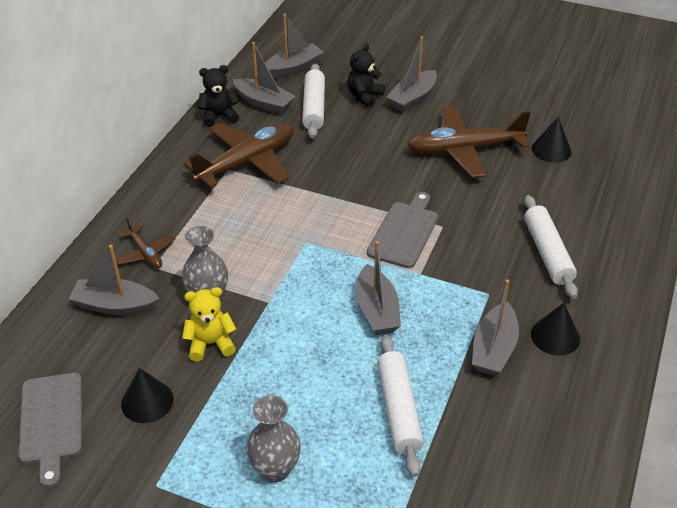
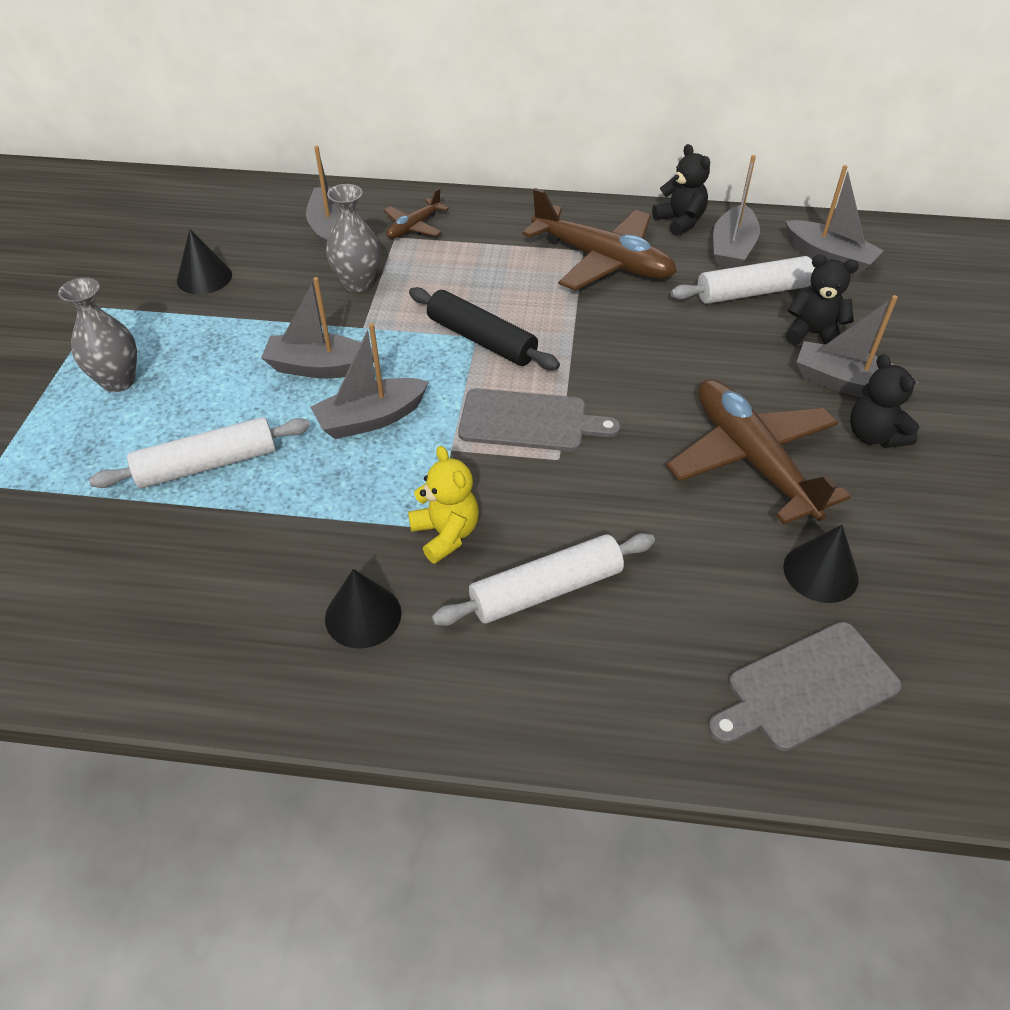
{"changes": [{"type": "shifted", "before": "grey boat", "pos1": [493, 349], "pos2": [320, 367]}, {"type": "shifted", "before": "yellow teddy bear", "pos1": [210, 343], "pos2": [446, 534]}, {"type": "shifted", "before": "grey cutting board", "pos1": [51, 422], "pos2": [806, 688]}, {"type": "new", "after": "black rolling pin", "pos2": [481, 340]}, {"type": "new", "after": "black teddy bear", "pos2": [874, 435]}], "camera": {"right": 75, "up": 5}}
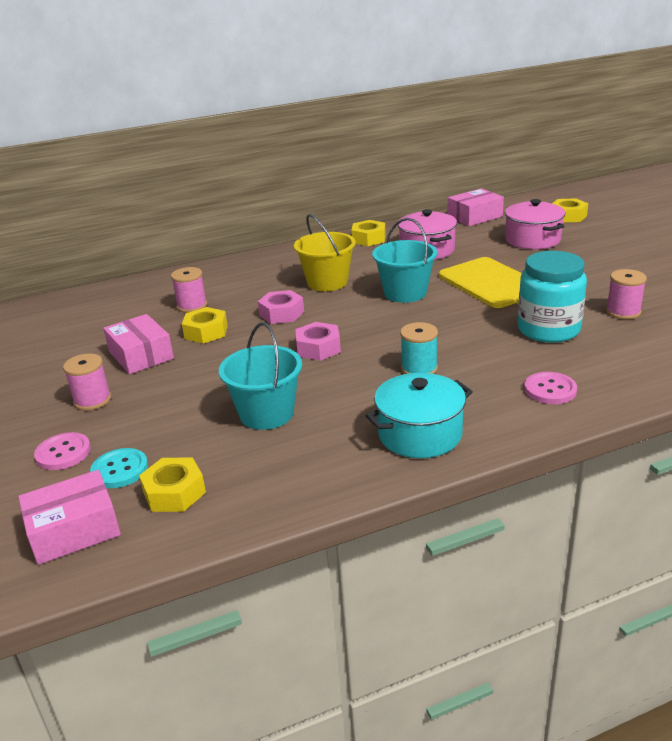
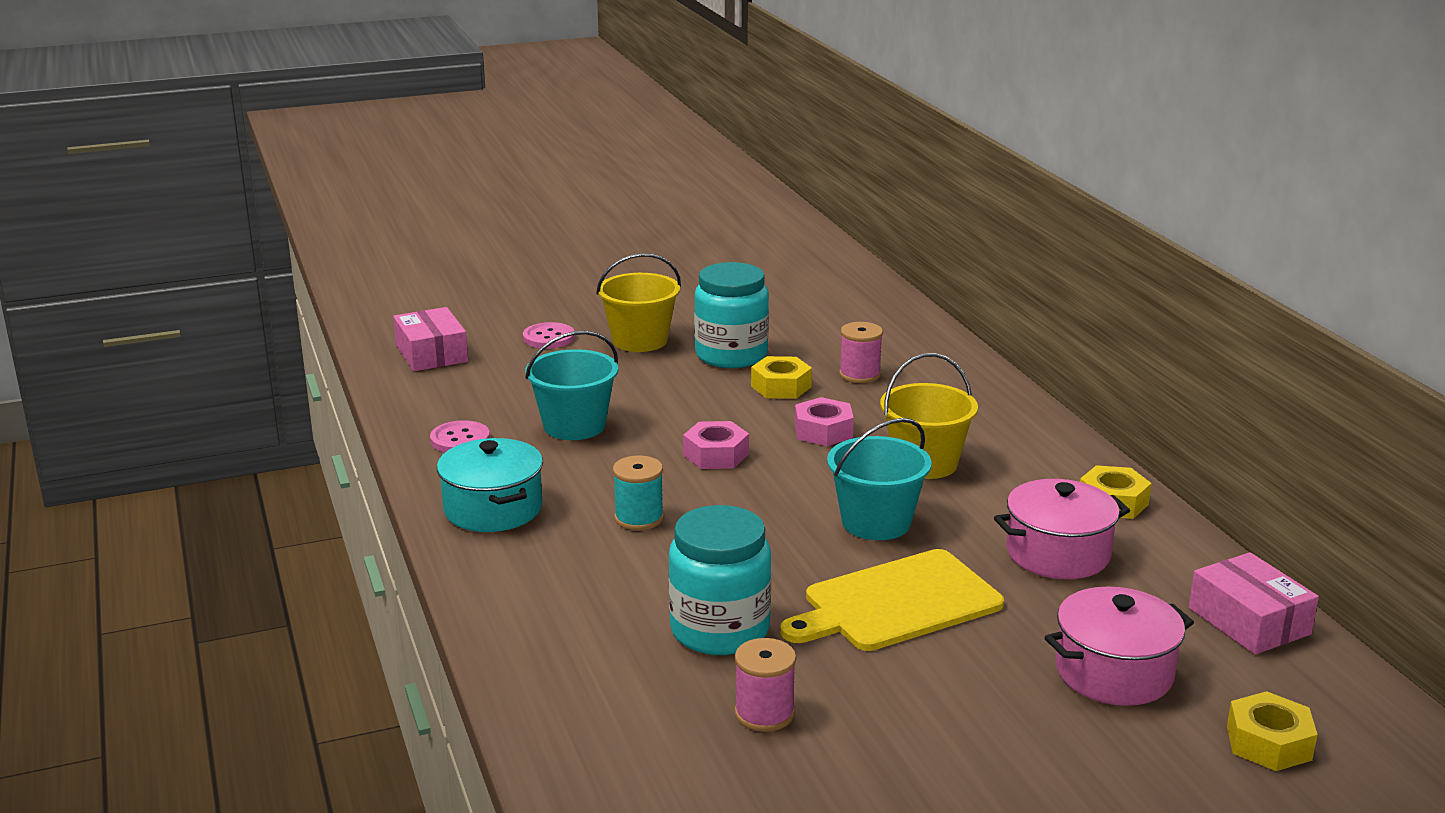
{"changes": [{"type": "swapped", "before": "pink box", "after": "turquoise jar", "pos1": [141, 355], "pos2": [731, 355]}, {"type": "swapped", "before": "pink spool", "after": "yellow bucket", "pos1": [92, 400], "pos2": [640, 340]}, {"type": "shifted", "before": "pink button", "pos1": [550, 390], "pos2": [460, 439]}, {"type": "gone", "before": "turquoise button", "pos1": [120, 470]}, {"type": "gone", "before": "yellow nut", "pos1": [174, 492]}], "camera": {"right": 90, "up": -5}}
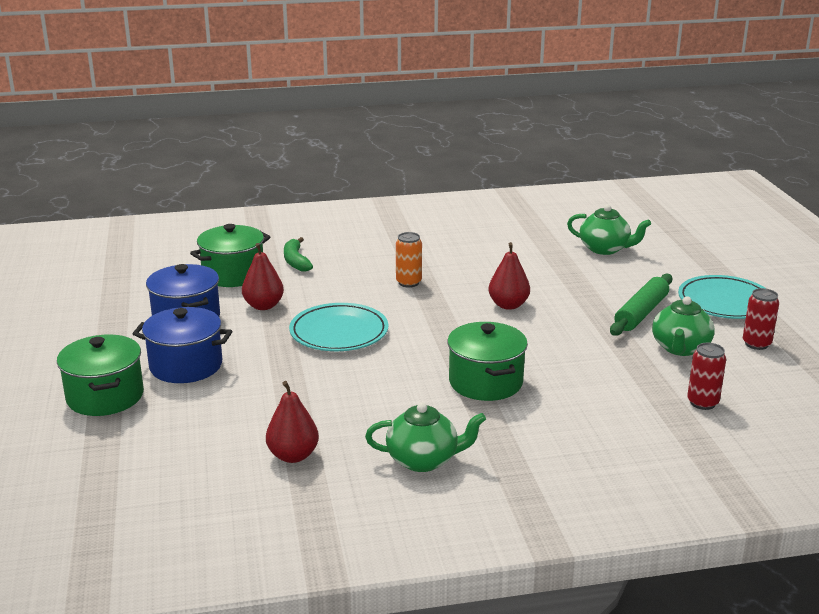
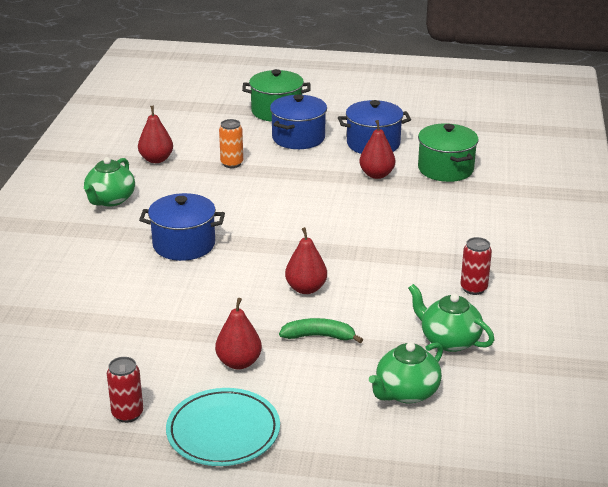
{"changes": [{"type": "shifted", "before": "orange can", "pos1": [408, 283], "pos2": [232, 163]}, {"type": "shifted", "before": "green banana", "pos1": [296, 261], "pos2": [319, 336]}, {"type": "swapped", "before": "green rolling pin", "after": "red pear", "pos1": [641, 313], "pos2": [239, 362]}, {"type": "shifted", "before": "green teapot", "pos1": [680, 348], "pos2": [449, 340]}, {"type": "gone", "before": "turquoise plate", "pos1": [339, 332]}, {"type": "repainted", "before": "green pot", "after": "blue pot", "pos1": [485, 382], "pos2": [184, 244]}, {"type": "shifted", "before": "red can", "pos1": [702, 403], "pos2": [473, 288]}], "camera": {"right": 110, "up": 5}}
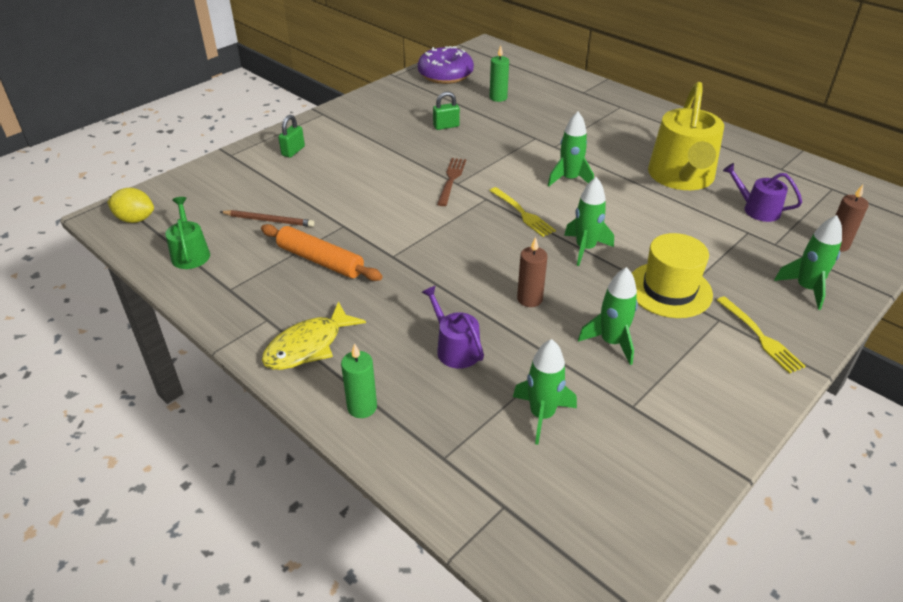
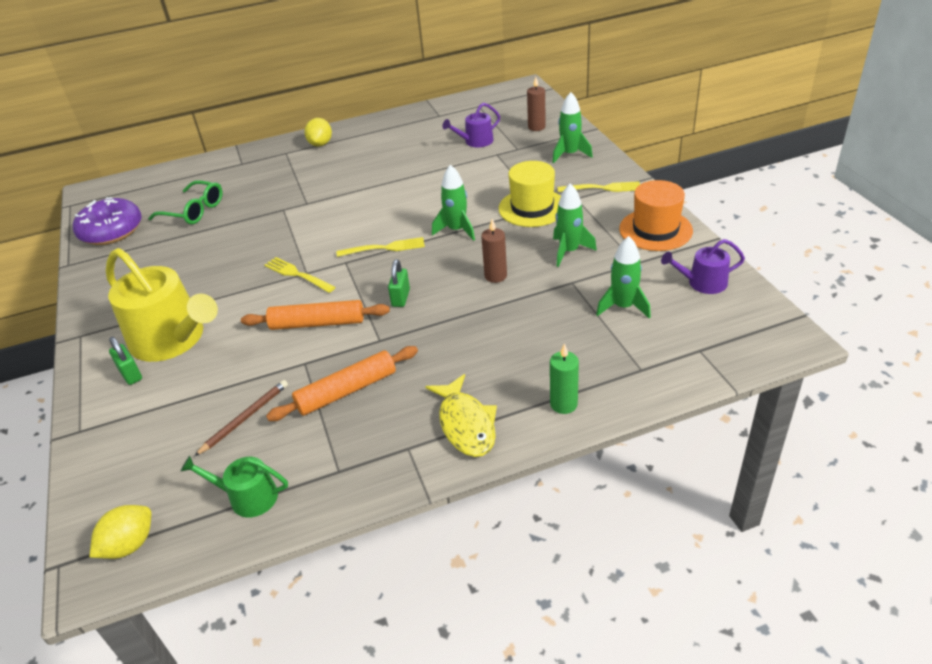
{"changes": [{"type": "swapped", "before": "green candle", "after": "green glasses", "pos1": [498, 98], "pos2": [194, 211]}, {"type": "shifted", "before": "yellow watering can", "pos1": [681, 177], "pos2": [173, 339]}, {"type": "shifted", "before": "green padlock", "pos1": [446, 126], "pos2": [401, 298]}, {"type": "gone", "before": "green rocket", "pos1": [569, 179]}, {"type": "repainted", "before": "brown fork", "after": "yellow fork", "pos1": [451, 180], "pos2": [297, 274]}, {"type": "shifted", "before": "purple watering can", "pos1": [455, 348], "pos2": [702, 283]}, {"type": "new", "after": "yellow lemon", "pos2": [320, 144]}, {"type": "new", "after": "orange hat", "pos2": [655, 230]}, {"type": "new", "after": "orange rolling pin", "pos2": [317, 323]}], "camera": {"right": -60, "up": 0}}
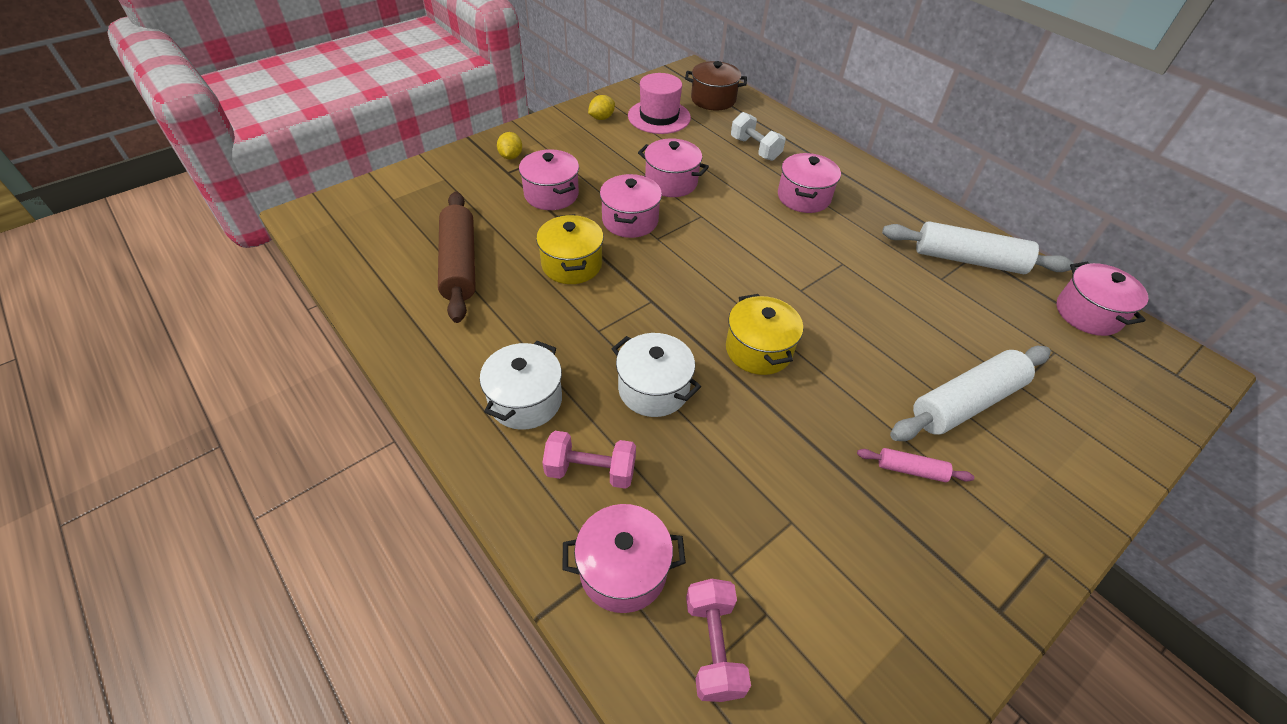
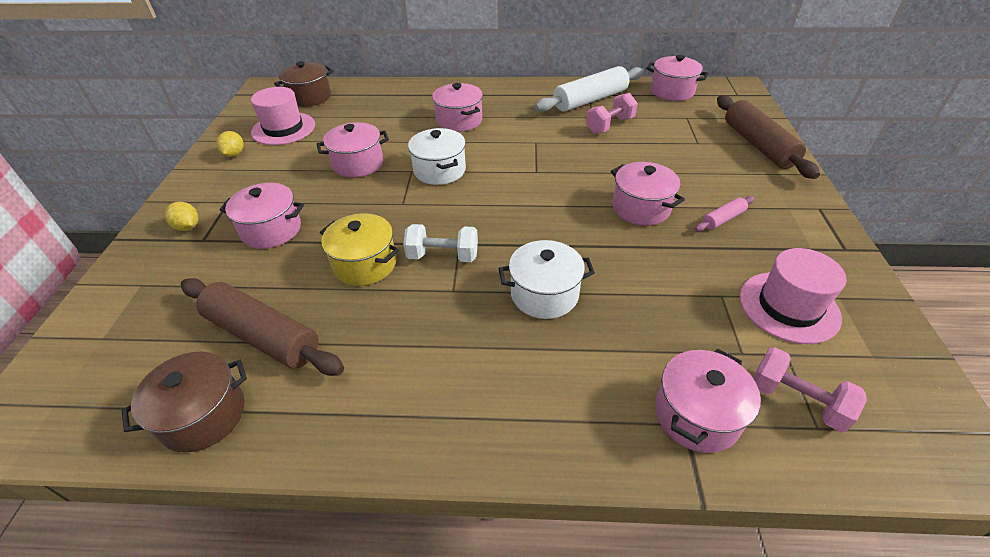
{"changes": [{"type": "shifted", "before": "white dumbbell", "pos1": [755, 149], "pos2": [443, 256]}, {"type": "shifted", "before": "pink pot", "pos1": [630, 220], "pos2": [641, 208]}, {"type": "gone", "before": "yellow pot", "pos1": [758, 350]}, {"type": "shifted", "before": "white pot", "pos1": [525, 400], "pos2": [439, 170]}, {"type": "gone", "before": "white rolling pin", "pos1": [965, 402]}, {"type": "shifted", "before": "pink dumbbell", "pos1": [590, 471], "pos2": [609, 125]}, {"type": "new", "after": "brown rolling pin", "pos2": [758, 145]}, {"type": "new", "after": "pink hat", "pos2": [788, 307]}, {"type": "new", "after": "brown pot", "pos2": [203, 415]}], "camera": {"right": -45, "up": -5}}
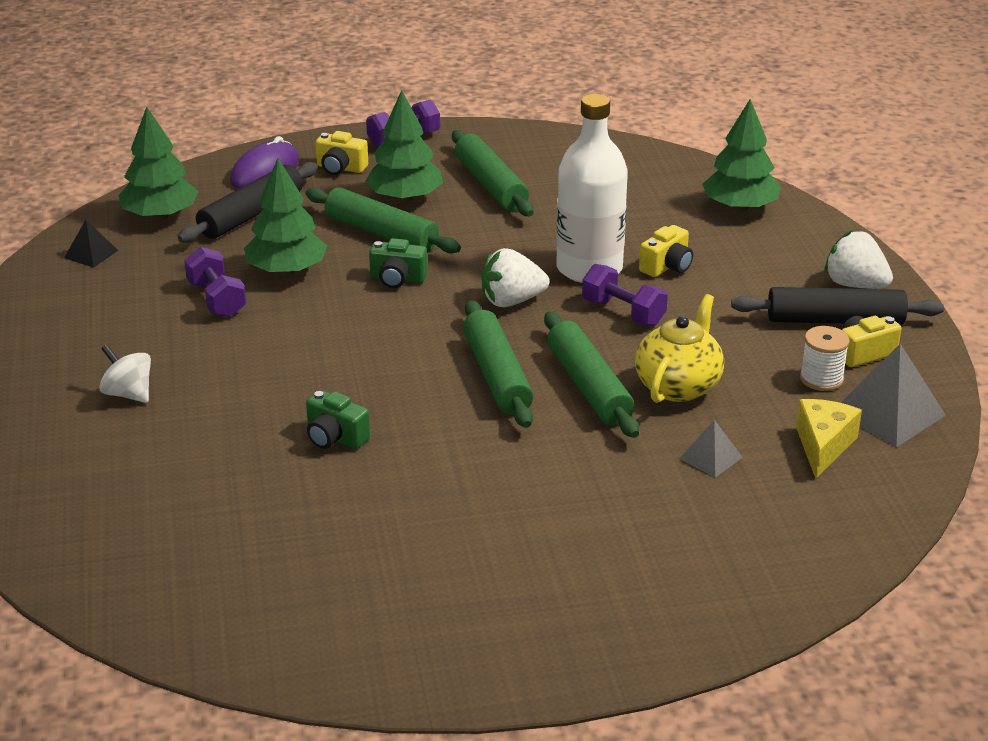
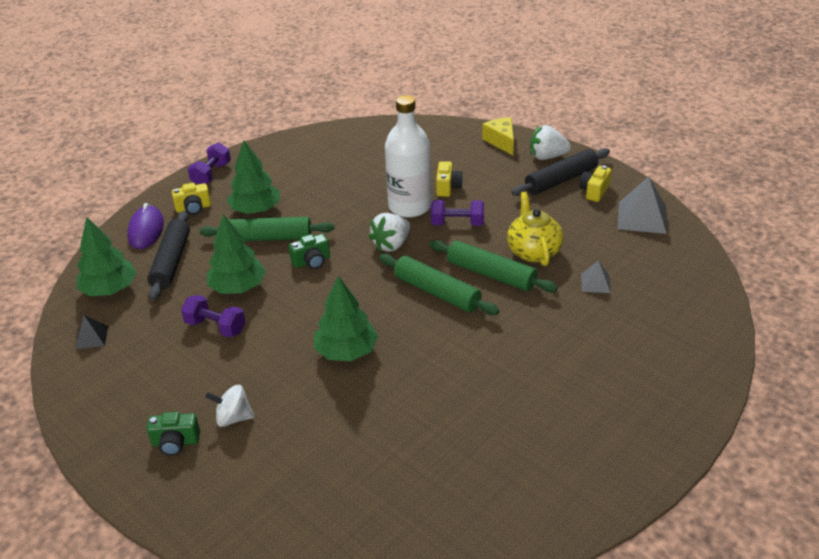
{"changes": [{"type": "shifted", "before": "green tree", "pos1": [740, 207], "pos2": [346, 351]}, {"type": "gone", "before": "green rolling pin", "pos1": [491, 185]}, {"type": "gone", "before": "white spool", "pos1": [821, 379]}, {"type": "shifted", "before": "green camera", "pos1": [335, 438], "pos2": [175, 442]}, {"type": "shifted", "before": "yellow cheese", "pos1": [823, 446], "pos2": [501, 141]}], "camera": {"right": -35, "up": 5}}
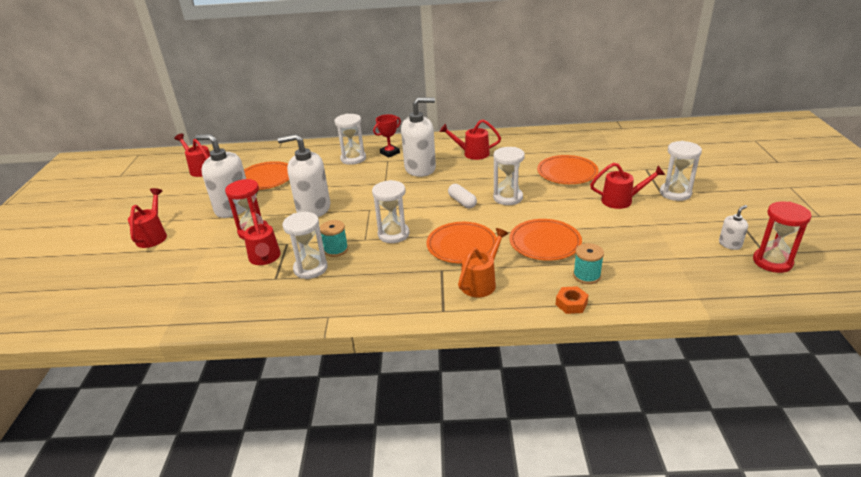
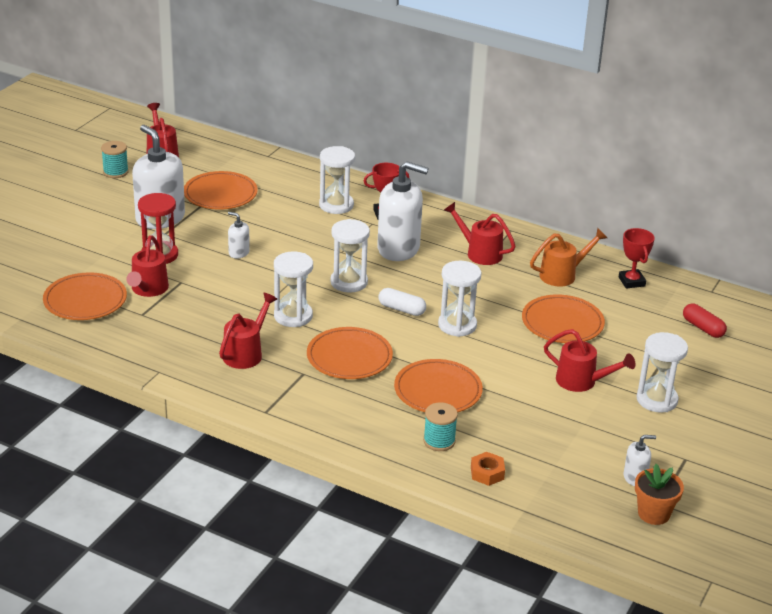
{"changes": [{"type": "scaled", "before": "white soap dispenser", "pos1": [313, 209], "pos2": [239, 253], "scale": 0.45}, {"type": "rotated", "before": "white capsule", "pos1": [462, 202], "pos2": [401, 309], "turn": -60}, {"type": "shifted", "before": "red watering can", "pos1": [153, 236], "pos2": [246, 353]}, {"type": "swapped", "before": "red hourglass", "after": "orange flower pot", "pos1": [772, 262], "pos2": [653, 514]}, {"type": "shifted", "before": "white hourglass", "pos1": [310, 268], "pos2": [349, 282]}, {"type": "shifted", "before": "turquoise spool", "pos1": [336, 250], "pos2": [115, 172]}, {"type": "shifted", "before": "orange watering can", "pos1": [481, 282], "pos2": [562, 275]}, {"type": "shifted", "before": "orange nut", "pos1": [571, 304], "pos2": [487, 473]}, {"type": "new", "after": "red trophy", "pos2": [631, 281]}, {"type": "new", "after": "orange plate", "pos2": [85, 300]}, {"type": "new", "after": "red capsule", "pos2": [703, 328]}], "camera": {"right": 25, "up": 0}}
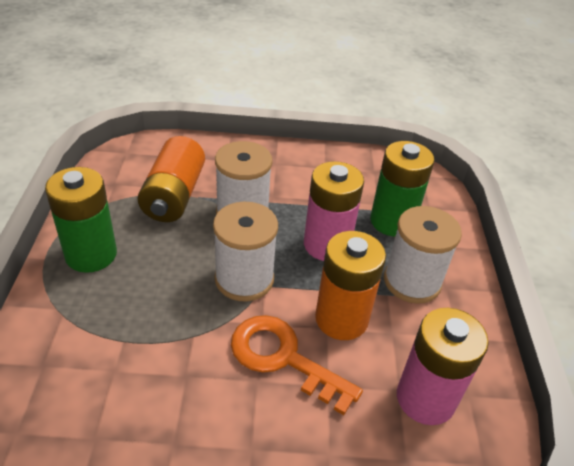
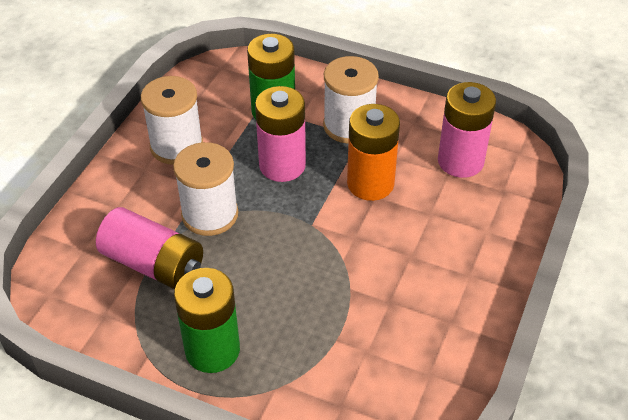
{"changes": [{"type": "repainted", "before": "orange battery", "after": "pink battery", "pos1": [174, 196], "pos2": [153, 264]}, {"type": "shifted", "before": "white spool", "pos1": [244, 279], "pos2": [176, 146]}, {"type": "gone", "before": "orange key", "pos1": [283, 358]}], "camera": {"right": -65, "up": 5}}
